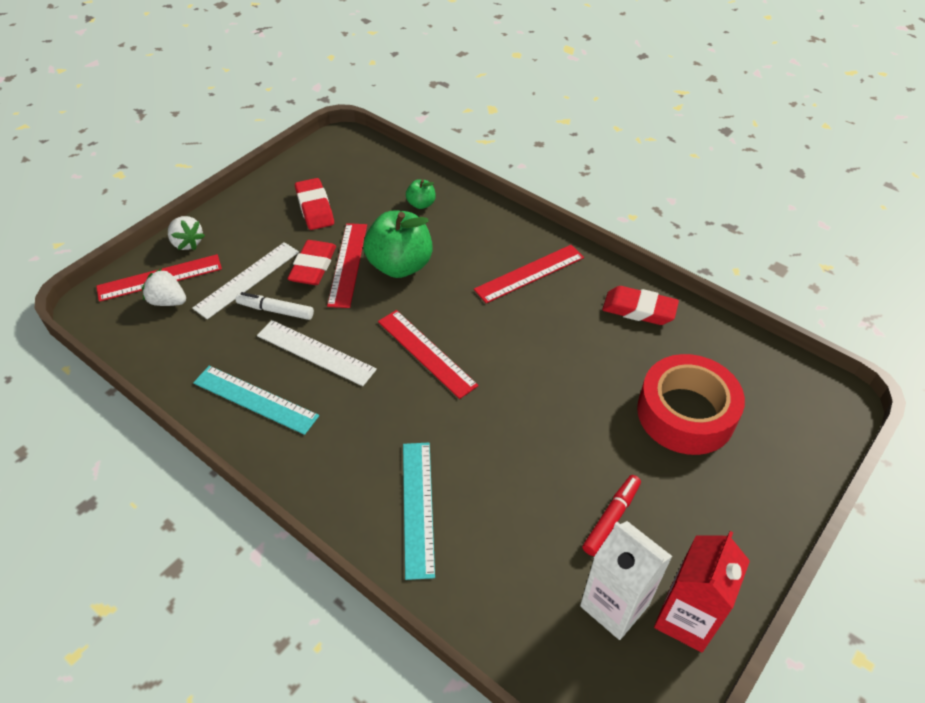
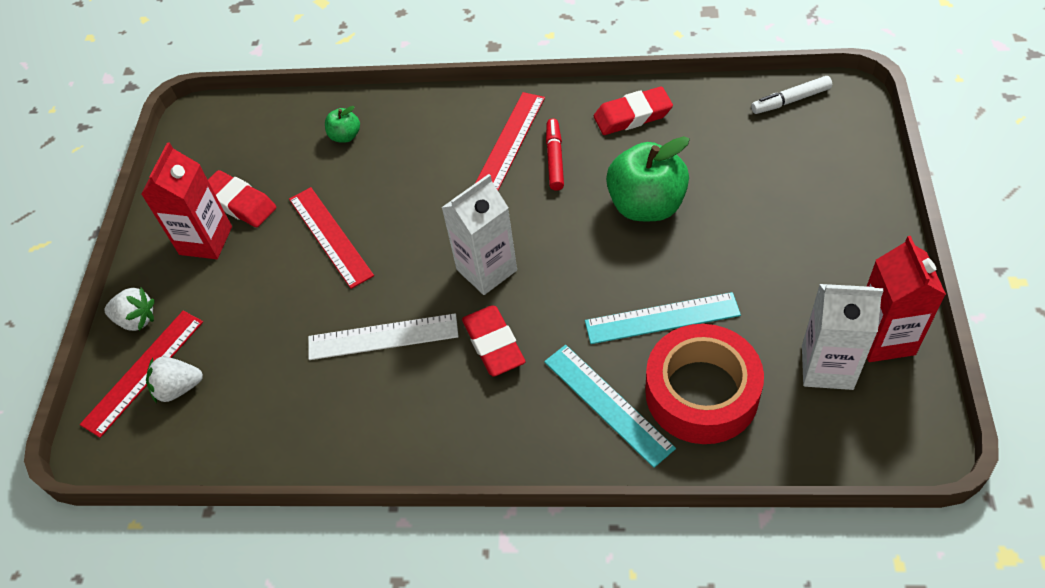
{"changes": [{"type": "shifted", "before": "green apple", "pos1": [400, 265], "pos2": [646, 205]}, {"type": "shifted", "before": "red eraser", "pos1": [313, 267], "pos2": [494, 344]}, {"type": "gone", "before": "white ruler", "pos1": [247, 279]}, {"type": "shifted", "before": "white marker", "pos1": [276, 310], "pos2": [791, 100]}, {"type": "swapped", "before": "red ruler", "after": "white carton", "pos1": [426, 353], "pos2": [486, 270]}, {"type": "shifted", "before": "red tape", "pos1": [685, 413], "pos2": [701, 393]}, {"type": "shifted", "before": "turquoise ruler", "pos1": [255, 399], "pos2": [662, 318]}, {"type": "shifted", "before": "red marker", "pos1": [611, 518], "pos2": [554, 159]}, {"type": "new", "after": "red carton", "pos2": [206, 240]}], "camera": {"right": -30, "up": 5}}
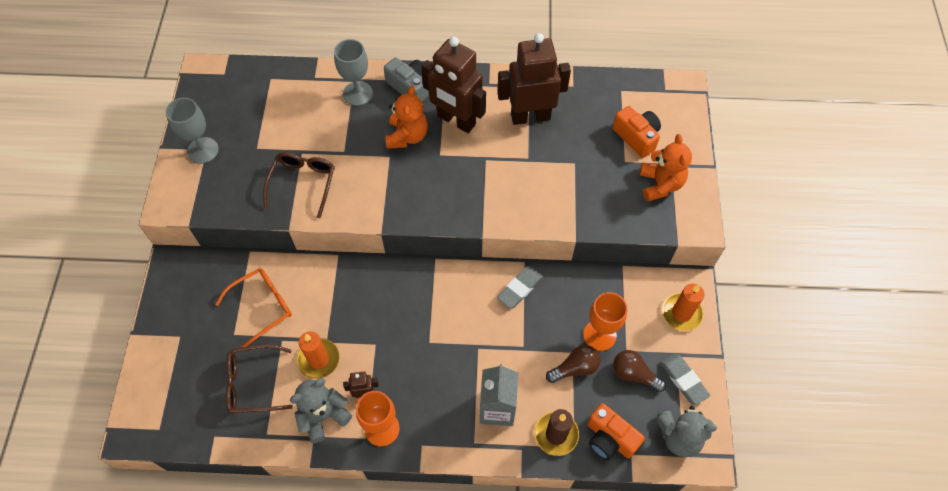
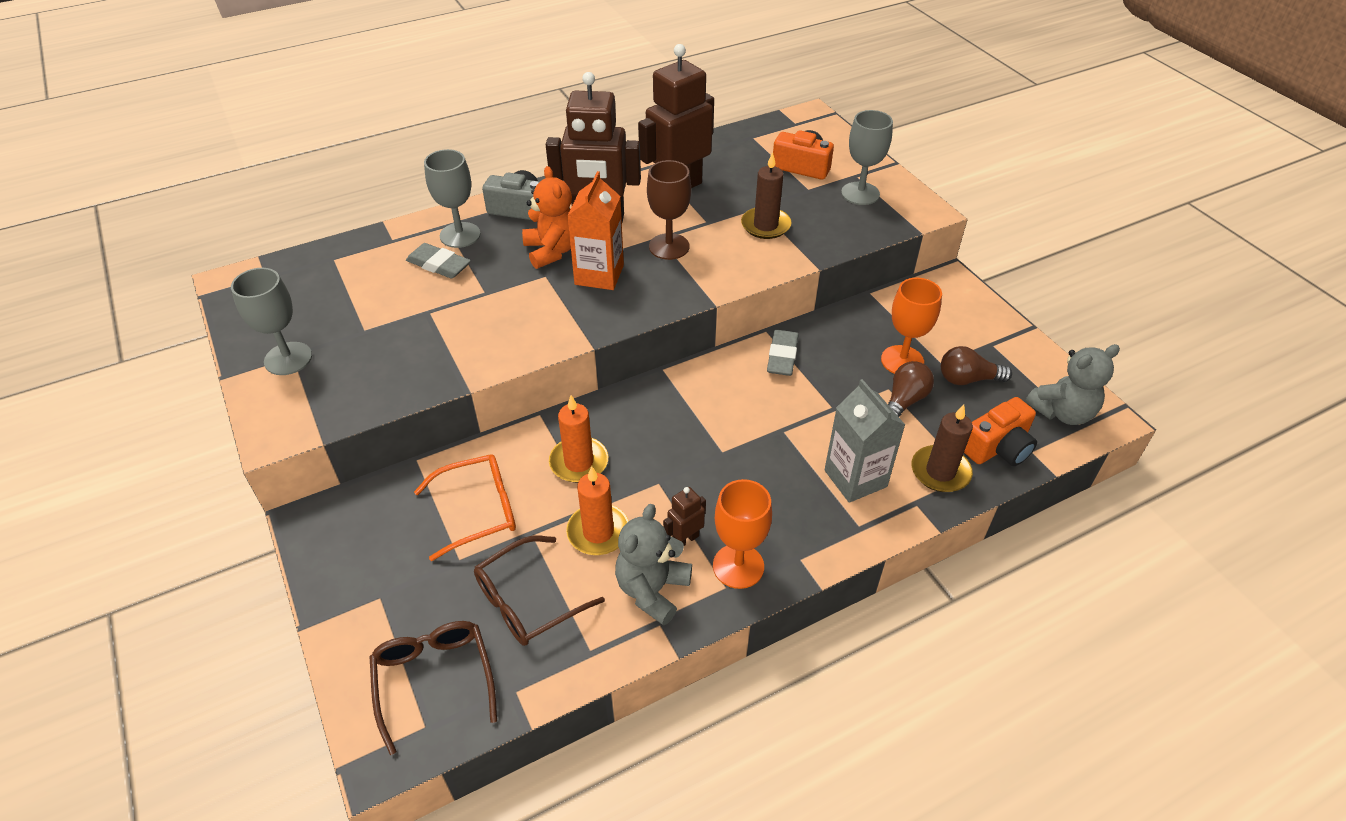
{"changes": [{"type": "swapped", "before": "orange teddy bear", "after": "grey goblet", "pos1": [660, 184], "pos2": [860, 193]}, {"type": "shifted", "before": "brown glasses", "pos1": [302, 184], "pos2": [434, 681]}, {"type": "rotated", "before": "orange glasses", "pos1": [262, 307], "pos2": [477, 511], "turn": 45}, {"type": "shifted", "before": "orange candle", "pos1": [681, 313], "pos2": [579, 462]}, {"type": "shifted", "before": "grey eraser", "pos1": [683, 380], "pos2": [439, 265]}, {"type": "rotated", "before": "orange camera", "pos1": [609, 438], "pos2": [997, 447], "turn": -45}, {"type": "new", "after": "brown candle", "pos2": [765, 225]}, {"type": "new", "after": "brown goblet", "pos2": [669, 246]}, {"type": "new", "after": "orange carton", "pos2": [599, 275]}], "camera": {"right": -30, "up": -15}}
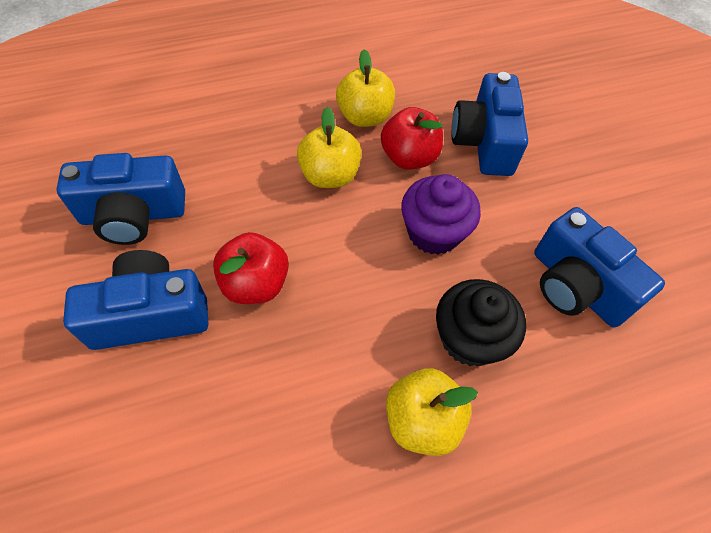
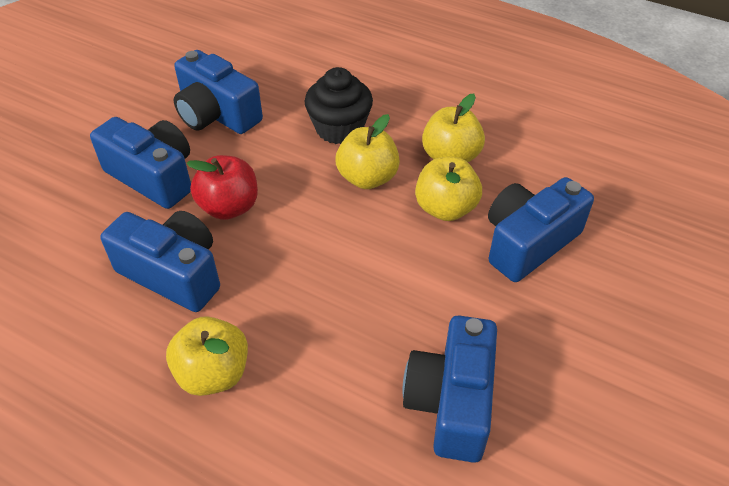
{"changes": [{"type": "repainted", "before": "red apple", "after": "yellow apple", "pos1": [409, 157], "pos2": [445, 208]}, {"type": "gone", "before": "purple cupcake", "pos1": [433, 232]}, {"type": "shifted", "before": "black cupcake", "pos1": [470, 338], "pos2": [339, 128]}, {"type": "new", "after": "blue camera", "pos2": [173, 273]}], "camera": {"right": 50, "up": -10}}
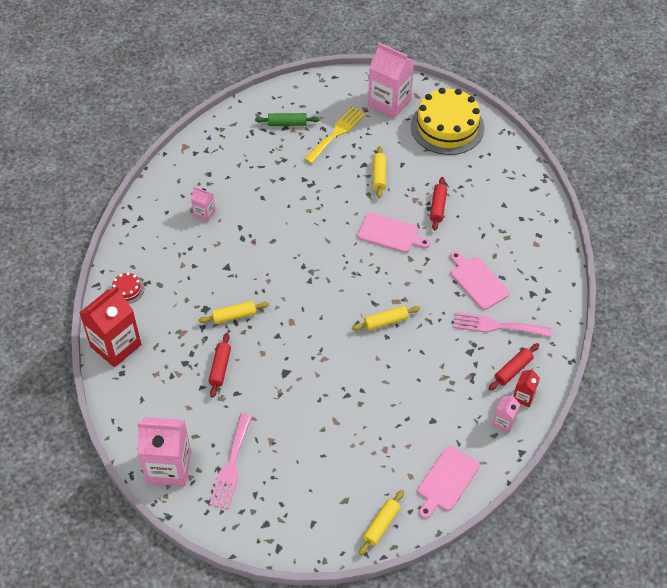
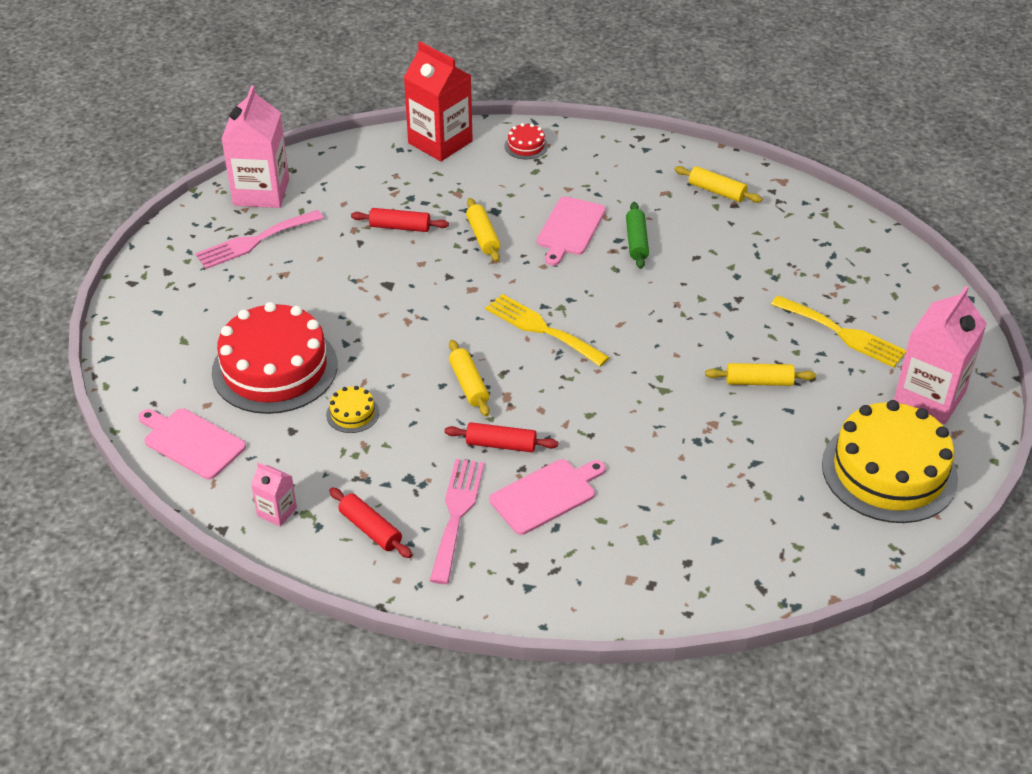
{"changes": [{"type": "shifted", "before": "green rolling pin", "pos1": [287, 123], "pos2": [636, 241]}, {"type": "shifted", "before": "red rolling pin", "pos1": [438, 207], "pos2": [501, 445]}, {"type": "gone", "before": "pink carton", "pos1": [204, 213]}, {"type": "shifted", "before": "pink cutting board", "pos1": [390, 234], "pos2": [570, 228]}, {"type": "gone", "before": "red carton", "pos1": [523, 397]}, {"type": "rotated", "before": "pink fork", "pos1": [231, 465], "pos2": [255, 241], "turn": -45}, {"type": "shifted", "before": "yellow rolling pin", "pos1": [381, 525], "pos2": [717, 191]}, {"type": "new", "after": "yellow fork", "pos2": [542, 329]}, {"type": "new", "after": "red cake", "pos2": [275, 368]}, {"type": "new", "after": "yellow cake", "pos2": [352, 413]}], "camera": {"right": 90, "up": -10}}
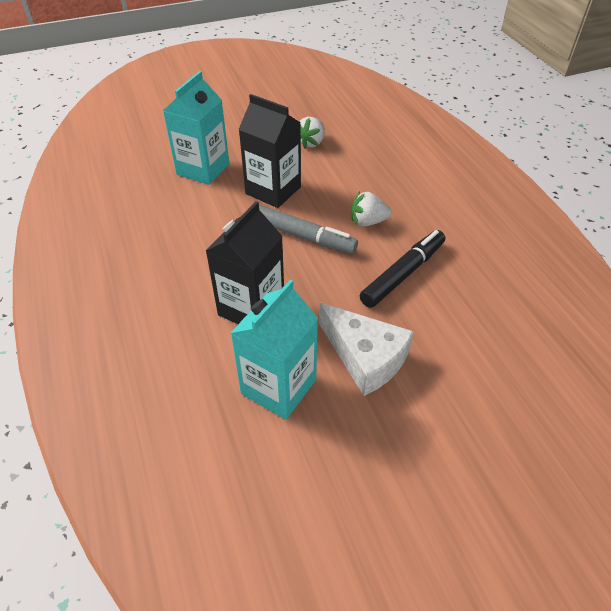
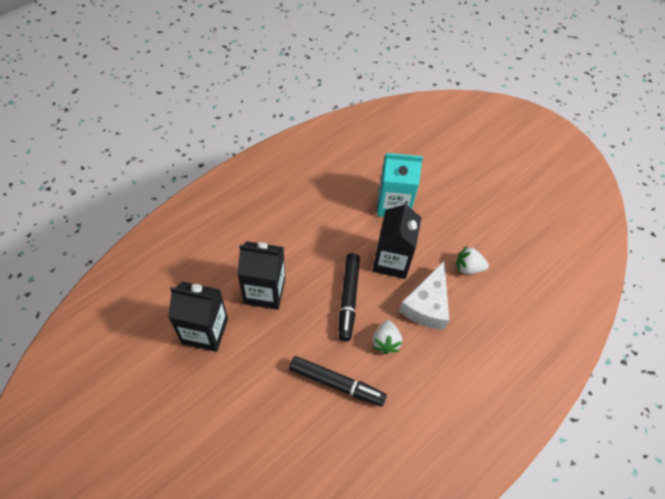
{"changes": [{"type": "rotated", "before": "white strawberry", "pos1": [368, 222], "pos2": [385, 342], "turn": -150}, {"type": "repainted", "before": "grey marker", "after": "black marker", "pos1": [302, 236], "pos2": [348, 299]}, {"type": "repainted", "before": "turquoise carton", "after": "black carton", "pos1": [278, 387], "pos2": [205, 331]}, {"type": "shifted", "before": "white cheese", "pos1": [365, 357], "pos2": [427, 305]}], "camera": {"right": 65, "up": 10}}
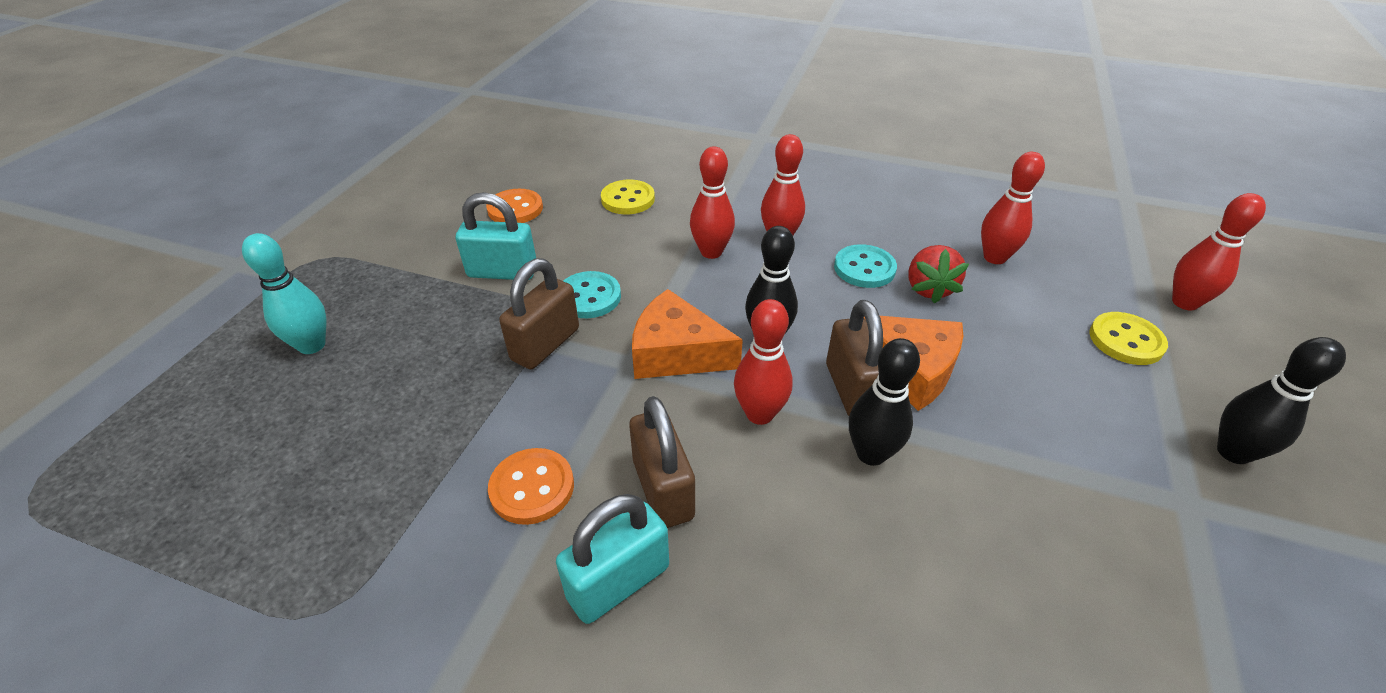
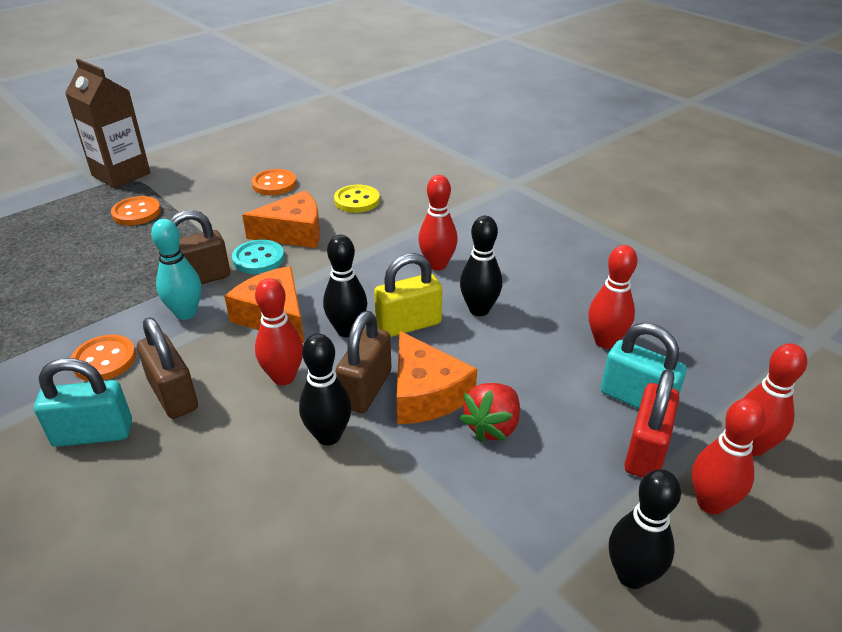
{"changes": [{"type": "shifted", "before": "red bowling pin", "pos1": [711, 252], "pos2": [710, 503]}, {"type": "shifted", "before": "turquoise padlock", "pos1": [502, 272], "pos2": [636, 399]}, {"type": "shifted", "before": "turquoise bowling pin", "pos1": [312, 345], "pos2": [186, 313]}, {"type": "swapped", "before": "turquoise button", "after": "black bowling pin", "pos1": [864, 268], "pos2": [479, 309]}, {"type": "shifted", "before": "red strawberry", "pos1": [929, 289], "pos2": [492, 426]}, {"type": "swapped", "before": "yellow button", "after": "red padlock", "pos1": [1126, 340], "pos2": [645, 451]}, {"type": "rotated", "before": "brown padlock", "pos1": [663, 489], "pos2": [173, 395], "turn": -45}, {"type": "new", "after": "brown carton", "pos2": [121, 174]}, {"type": "new", "after": "orange cheese", "pos2": [293, 232]}, {"type": "new", "after": "orange button", "pos2": [136, 213]}, {"type": "new", "after": "yellow padlock", "pos2": [408, 325]}], "camera": {"right": 30, "up": -5}}
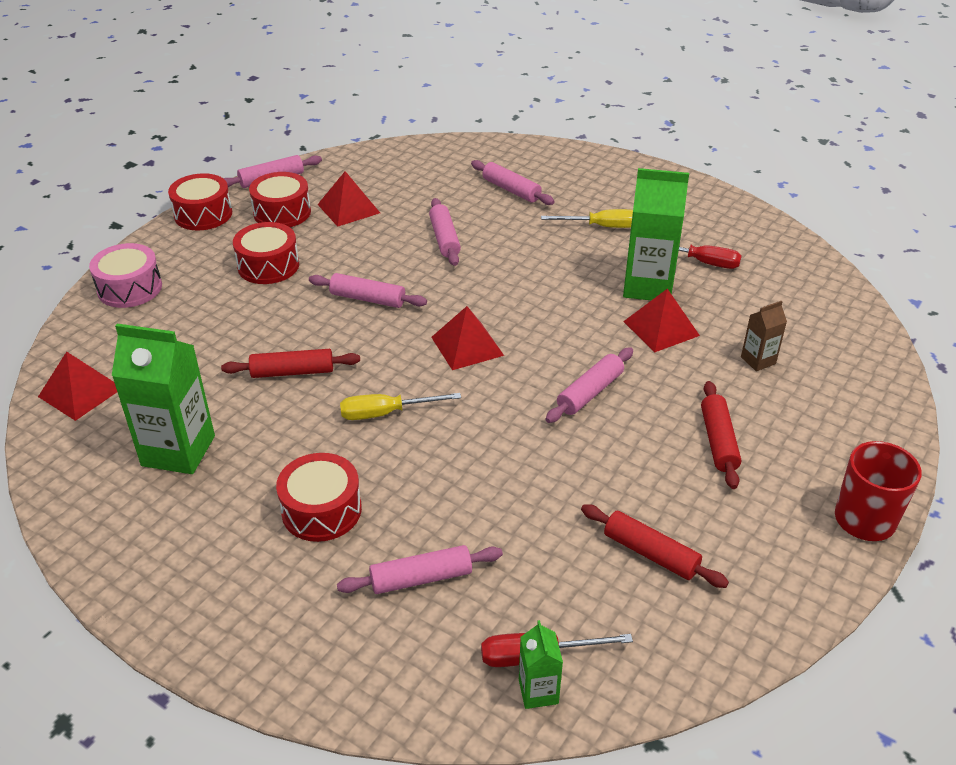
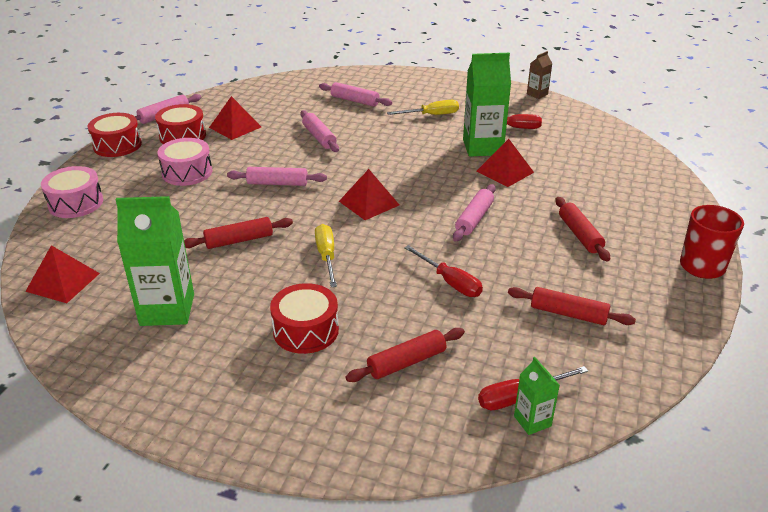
{"changes": [{"type": "repainted", "before": "red drum", "after": "pink drum", "pos1": [268, 266], "pos2": [187, 172]}, {"type": "shifted", "before": "brown carton", "pos1": [758, 360], "pos2": [537, 94]}, {"type": "rotated", "before": "yellow screwdriver", "pos1": [385, 413], "pos2": [326, 256], "turn": 105}, {"type": "repainted", "before": "pink rolling pin", "after": "red rolling pin", "pos1": [421, 578], "pos2": [406, 362]}, {"type": "new", "after": "red screwdriver", "pos2": [450, 282]}], "camera": {"right": -15, "up": -5}}
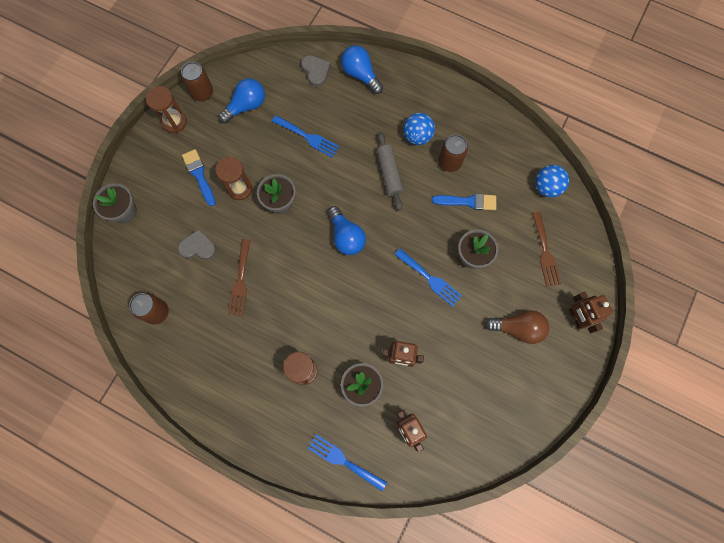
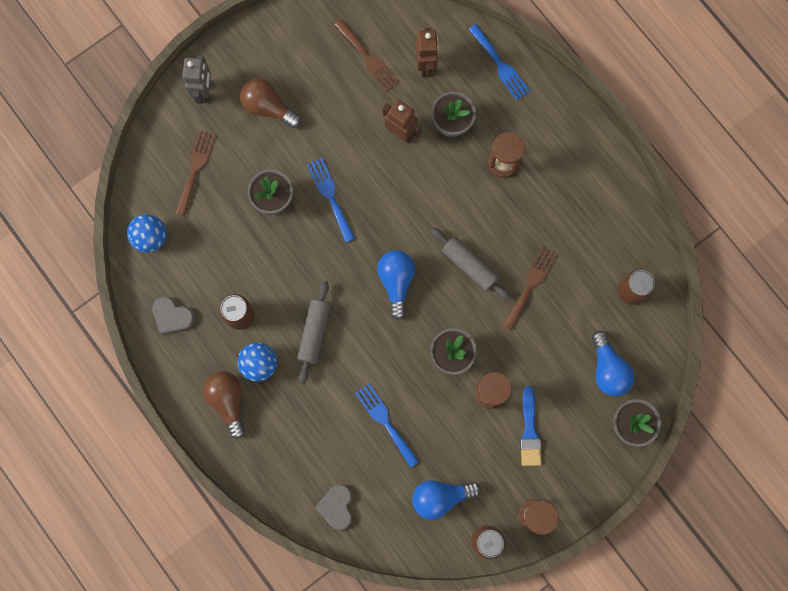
{"changes": [{"type": "shifted", "before": "blue light bulb", "pos1": [360, 75], "pos2": [608, 369]}, {"type": "gone", "before": "blue brush", "pos1": [468, 202]}, {"type": "shifted", "before": "grey heart", "pos1": [198, 247], "pos2": [172, 316]}, {"type": "repainted", "before": "brown robot", "after": "grey robot", "pos1": [576, 317], "pos2": [204, 91]}, {"type": "new", "after": "brown fork", "pos2": [368, 58]}, {"type": "new", "after": "grey rolling pin", "pos2": [469, 265]}, {"type": "new", "after": "brown light bulb", "pos2": [228, 401]}], "camera": {"right": -155, "up": 5}}
